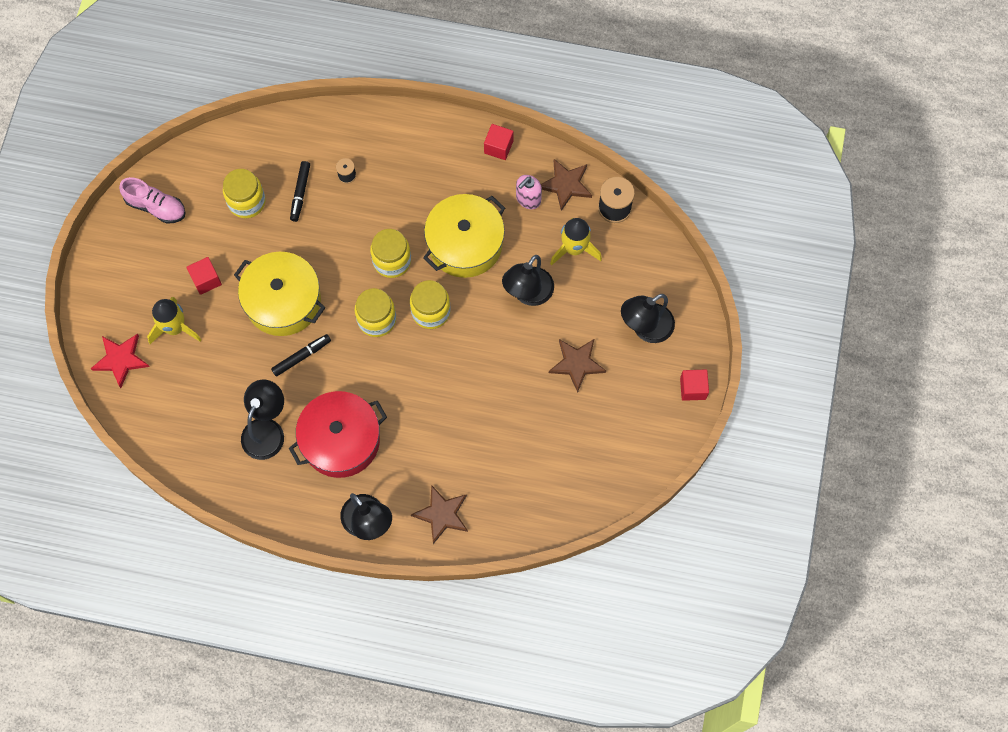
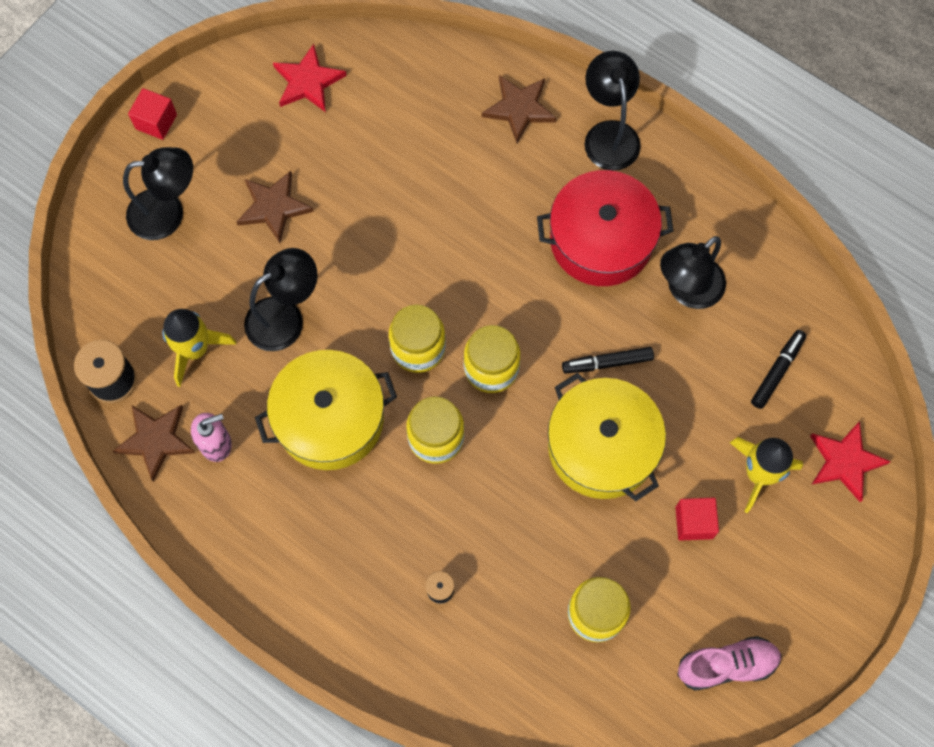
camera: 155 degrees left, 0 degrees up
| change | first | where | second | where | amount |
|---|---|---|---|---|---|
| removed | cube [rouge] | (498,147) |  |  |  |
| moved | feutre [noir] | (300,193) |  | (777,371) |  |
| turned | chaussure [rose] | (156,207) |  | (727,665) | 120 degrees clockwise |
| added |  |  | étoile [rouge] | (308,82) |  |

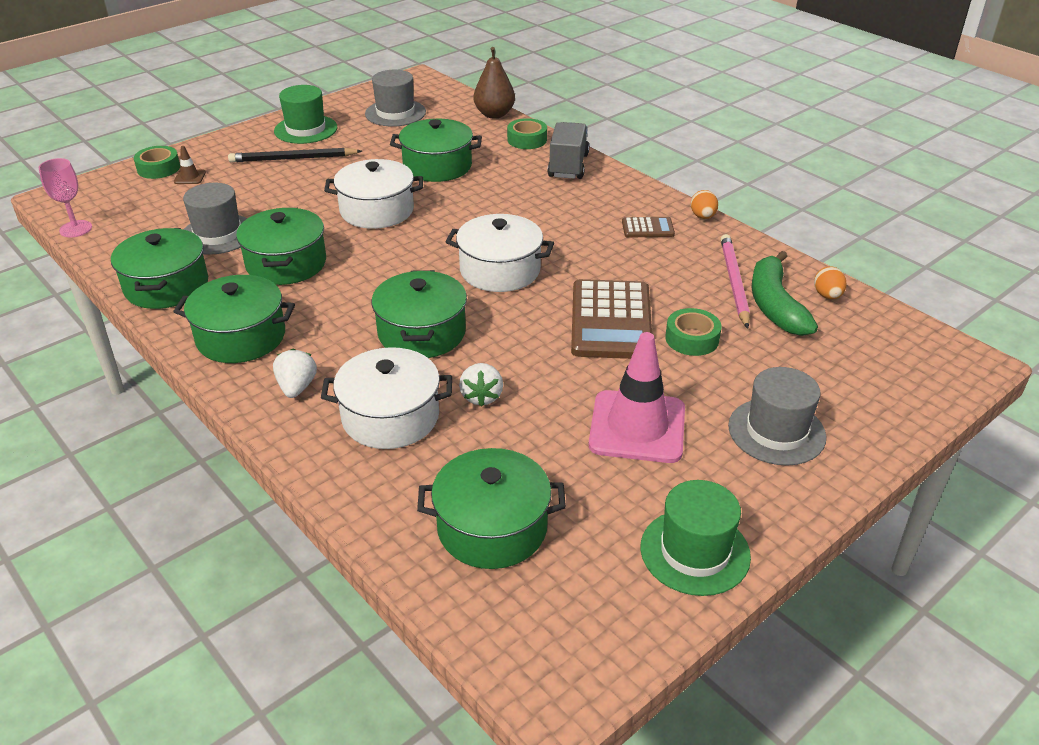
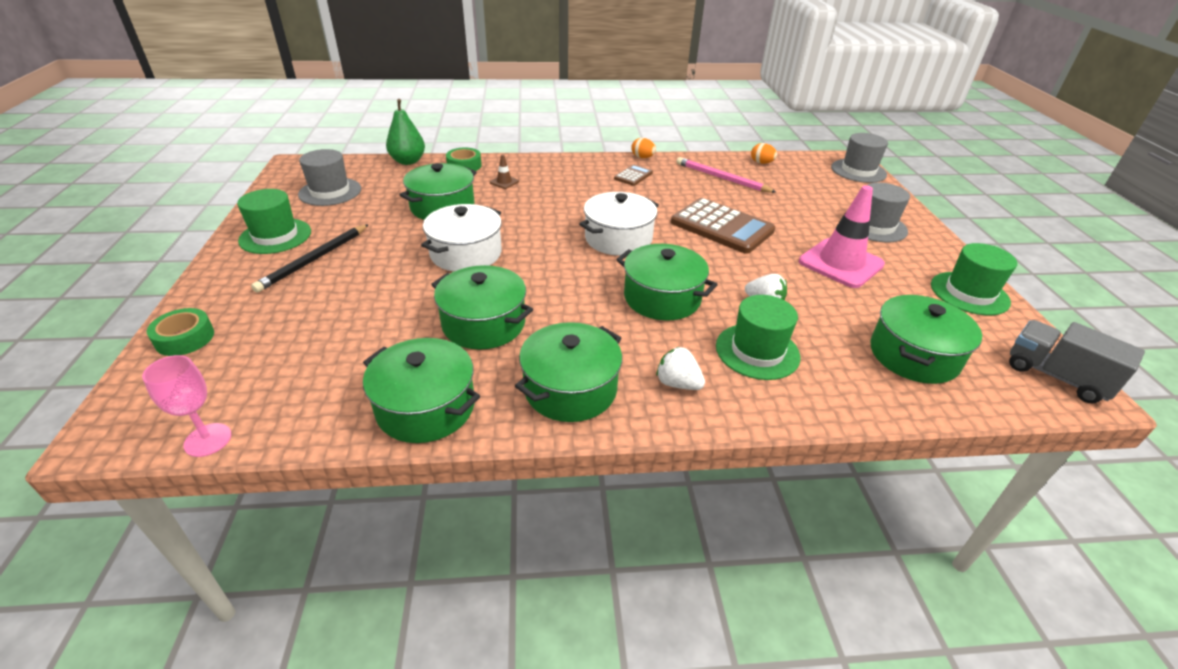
camera: 55 degrees left, 0 degrees up
| change | first | where | second | where | amount |
|---|---|---|---|---|---|
| recoloured | poire [marron] | (494,114) | poire [vert] | (408,161) |  |
| moved | camion [gris] | (568,166) |  | (1056,376) |  |
| moved | cône de chantier [marron] | (190,177) |  | (504,182) |  |
| moved | chapeau [gris] | (218,234) |  | (858,171) |  |
| removed | banane [vert] | (775,305) |  |  |  |
| removed | ruban adhésif [vert] | (692,339) |  |  |  |
| replaced | marmite [blanc] | (390,417) | chapeau [vert] | (757,351) |  |

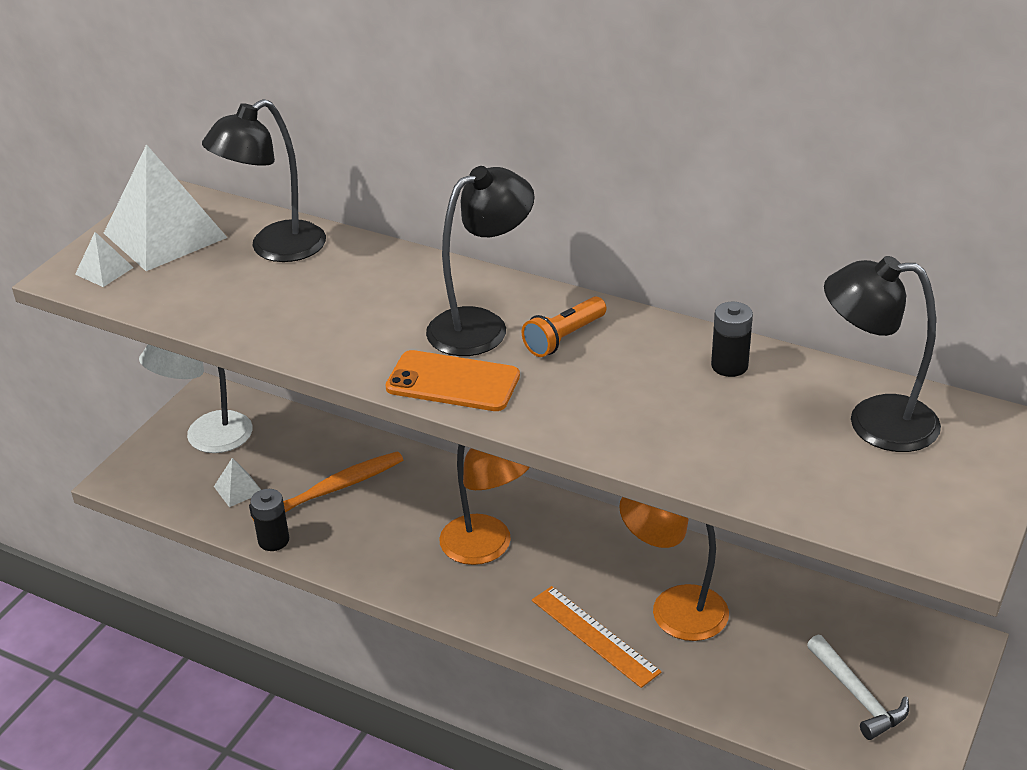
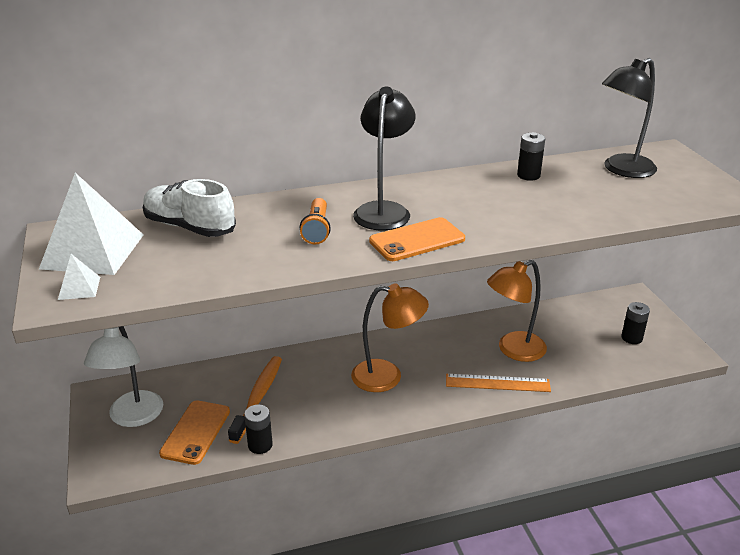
camera: 45 degrees left, 5 degrees down
| change | first | where | second | where | amount |
|---|---|---|---|---|---|
| replaced | lampe [noir] | (275,249) | chaussure [blanc] | (189,227) |  |
| moved | lampe de poche [orange] | (564,338) |  | (317,230) |  |
| replaced | pyramide [blanc] | (238,489) | téléphone [orange] | (195,432) |  |
| replaced | marteau [blanc] | (857,695) | pile [noir] | (631,338) |  |

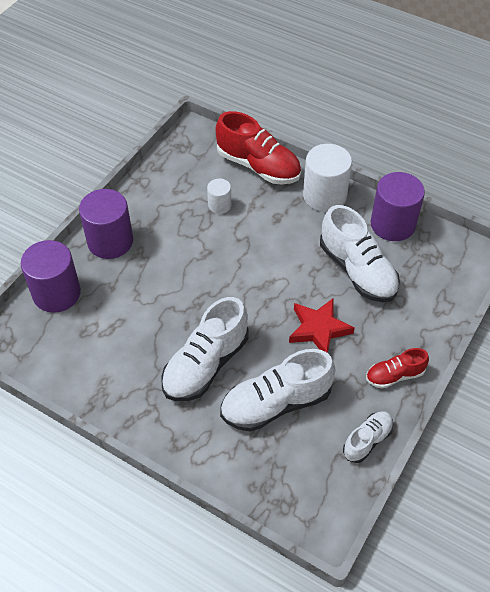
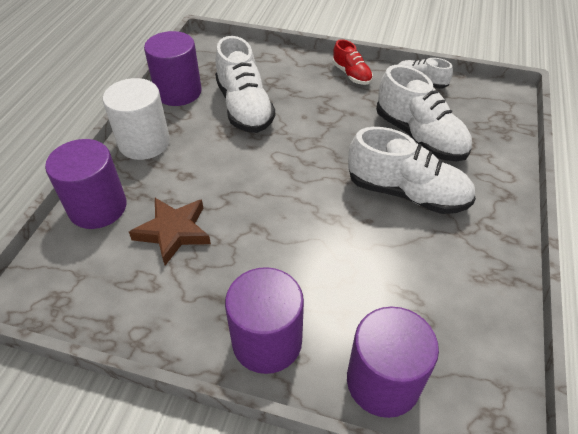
camera: 105 degrees left, 5 degrees down
| change | first | where | second | where | amount |
|---|---|---|---|---|---|
| replaced | chaussure [rouge] | (258,166) | cylindre [violet] | (98,207) |  |
| replaced | cylindre [blanc] | (219,205) | étoile [marron] | (173,232) |  |
| turned | chaussure [blanc] | (357,270) |  | (244,107) | 120 degrees clockwise |
| removed | étoile [rouge] | (319,329) |  |  |  |

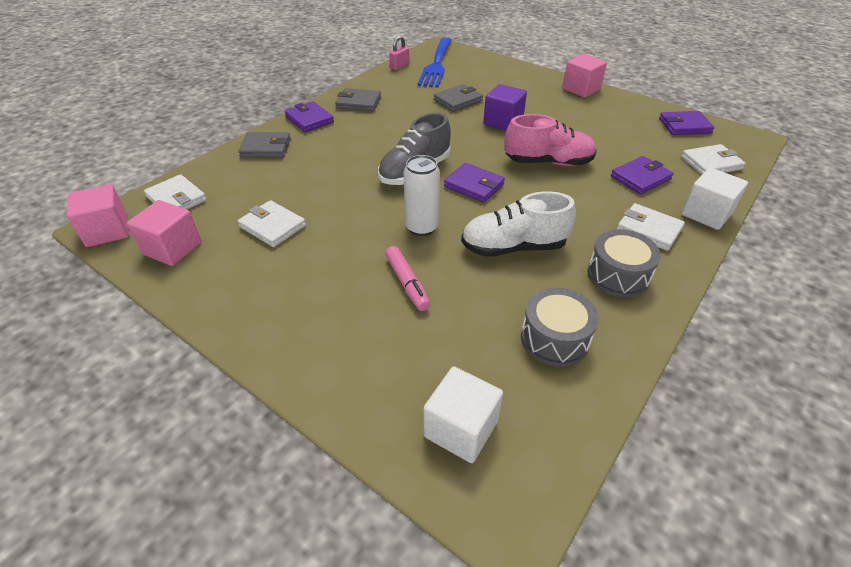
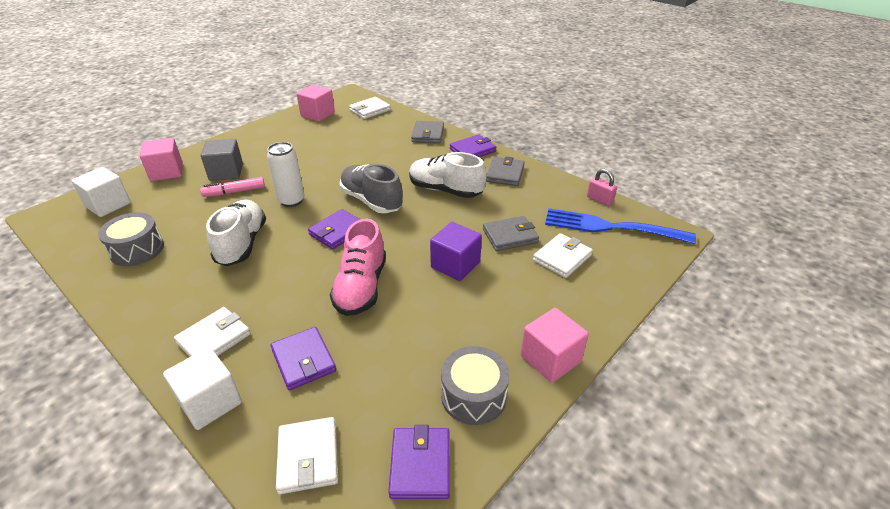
camera: 95 degrees right, 5 degrees down
| change | first | where | second | where | amount |
|---|---|---|---|---|---|
| turned | portefeuille [gris] | (458,100) |  | (510,236) | 75 degrees counterclockwise |
| moved | cube [rose] | (107,231) |  | (167,172) |  |
| moved | portefeuille [blanc] | (272,226) |  | (562,258) |  |
| moved | tambour [gris] | (618,275) |  | (473,396) |  |
| added |  |  | cube [gris] | (226,172) |  |
| added |  |  | chaussure [blanc] | (445,190) |  |

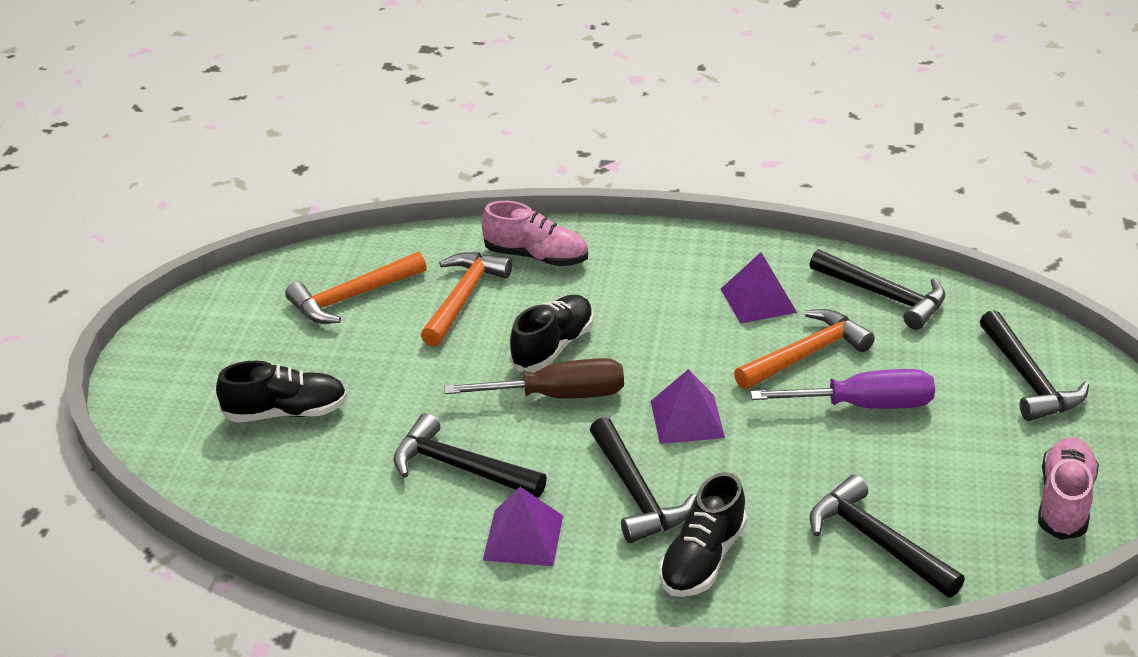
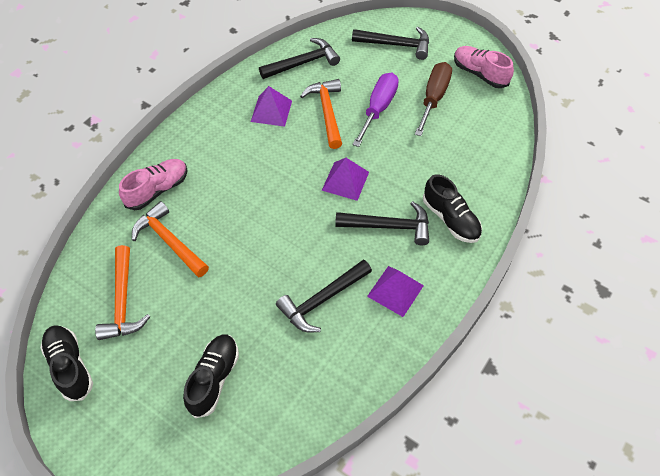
camera: 65 degrees left, 20 degrees up
| change | first | where | second | where | amount |
|---|---|---|---|---|---|
| moved | chaussure [noir] | (553,347) |  | (70,366) |  |
| moved | tournevis [marron] | (558,396) |  | (434,98) |  |
| removed | marteau [noir] | (877,541) |  |  |  |

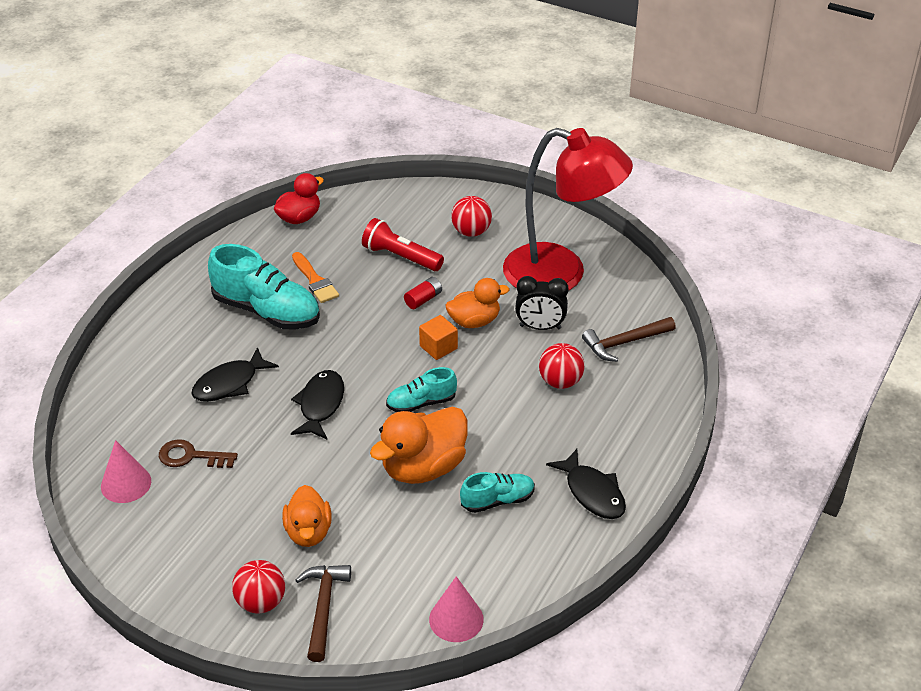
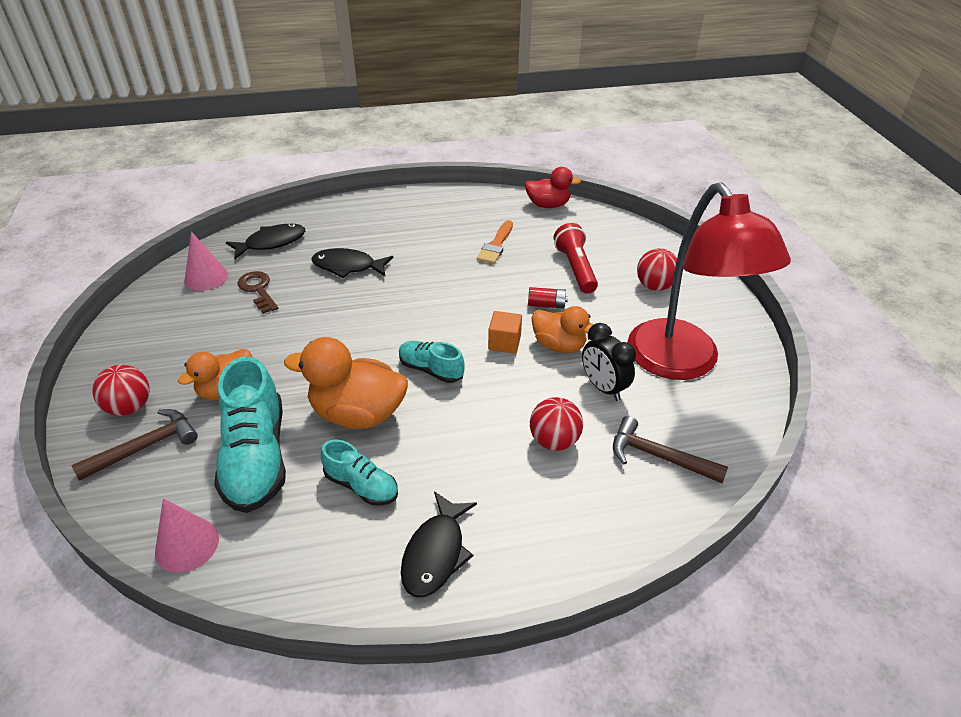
camera: 50 degrees right, 0 degrees up
| change | first | where | second | where | amount |
|---|---|---|---|---|---|
| moved | chaussure [turquoise] | (267,311) |  | (256,457) |  |
| moved | poisson [noir] | (320,405) |  | (271,243) |  |

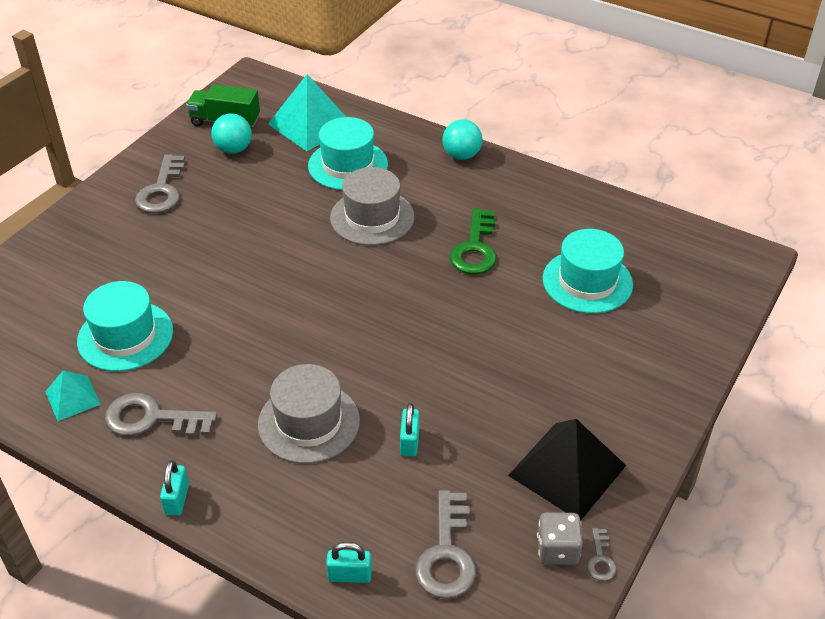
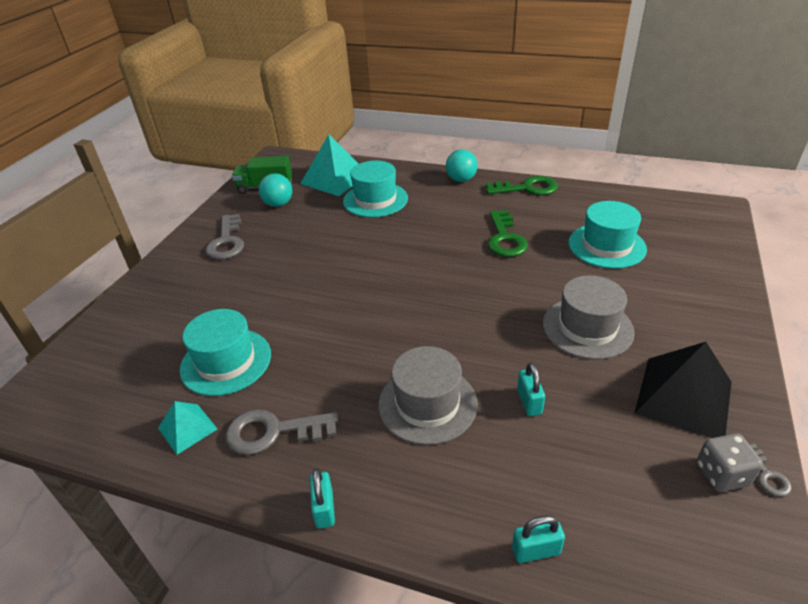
camera: 10 degrees left, 5 degrees down
| change | first | where | second | where | amount |
|---|---|---|---|---|---|
| moved | chapeau [gris] | (372,217) |  | (587,328) |  |
| removed | clé [gris] | (446,554) |  |  |  |
| added |  |  | clé [vert] | (527,188) |  |

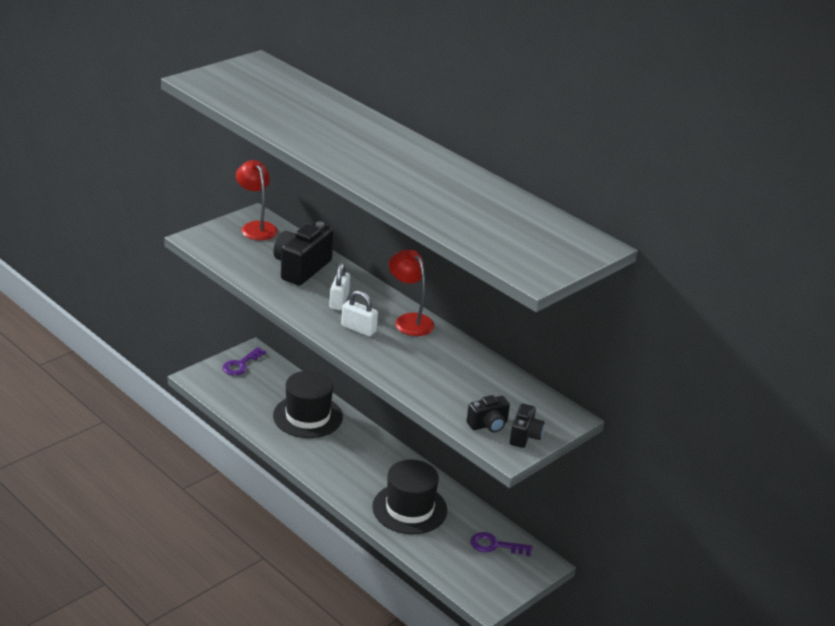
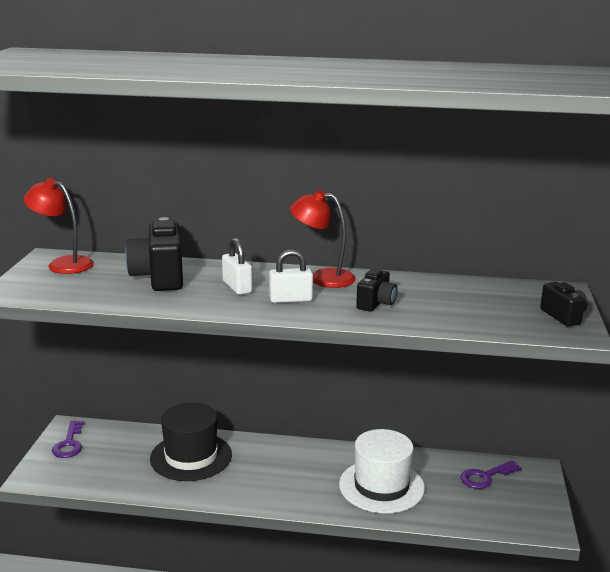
camera: 35 degrees left, 10 degrees down
| change | first | where | second | where | amount |
|---|---|---|---|---|---|
| moved | appareil photo [noir] | (488,425) |  | (376,303) |  |
| recoloured | chapeau [noir] | (409,509) | chapeau [blanc] | (381,486) |  |

